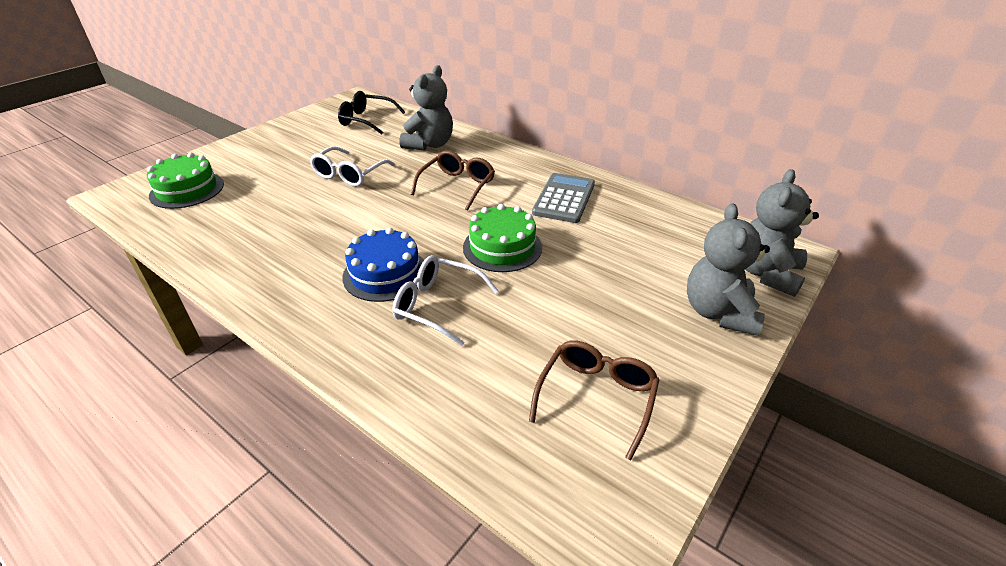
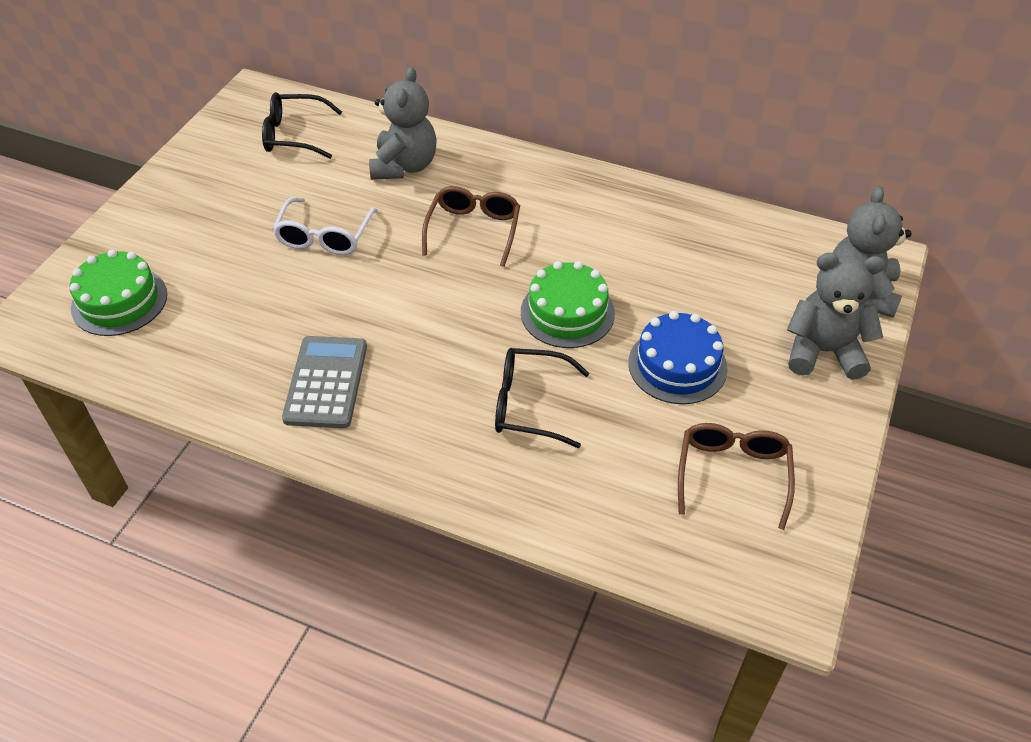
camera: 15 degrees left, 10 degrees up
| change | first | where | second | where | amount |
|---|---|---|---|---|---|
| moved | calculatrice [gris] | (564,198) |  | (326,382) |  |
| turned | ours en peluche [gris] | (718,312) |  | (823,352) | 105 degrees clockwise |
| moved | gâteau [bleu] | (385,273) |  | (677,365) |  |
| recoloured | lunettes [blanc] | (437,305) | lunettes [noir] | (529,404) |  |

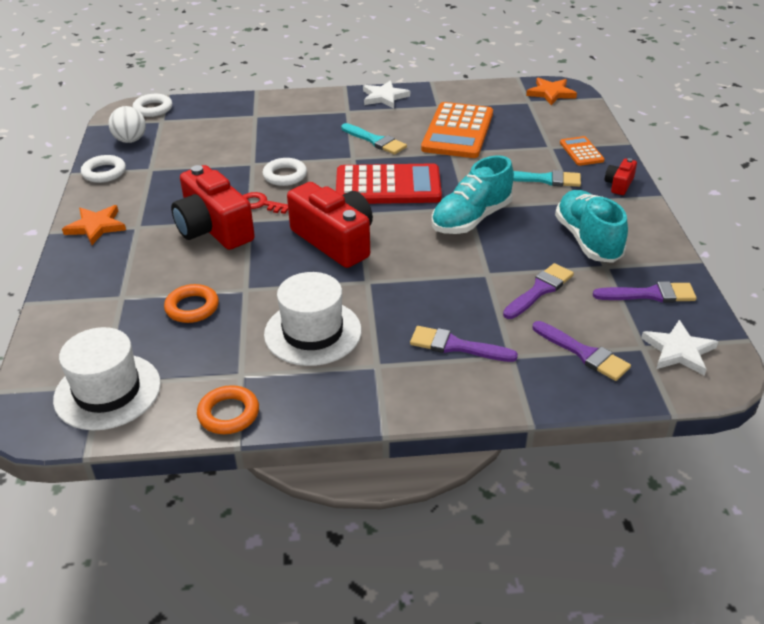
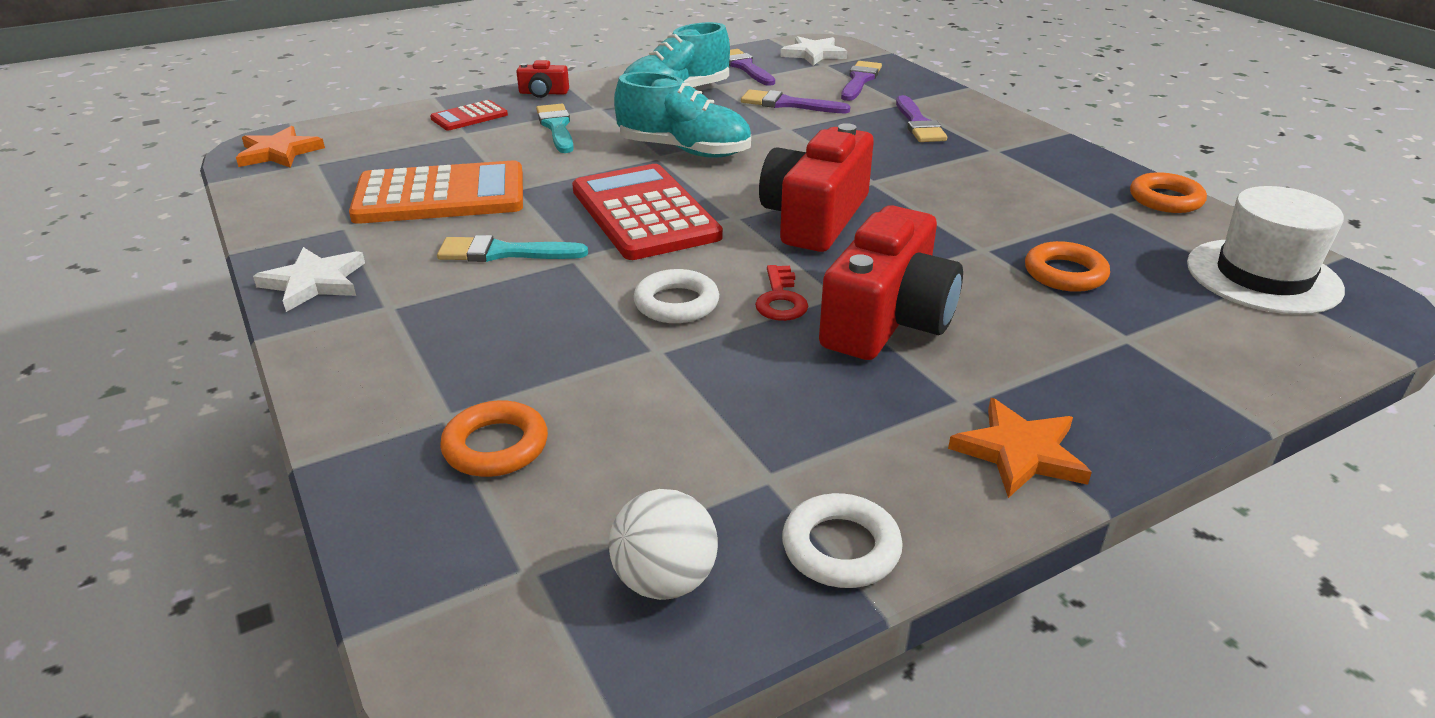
camera: 115 degrees left, 5 degrees down
| change | first | where | second | where | amount |
|---|---|---|---|---|---|
| removed | anneau [blanc] | (153,109) |  |  |  |
| turned | pinceau [turquoise] | (375,141) |  | (504,252) | 105 degrees counterclockwise |
| recoloured | calculatrice [orange] | (581,152) | calculatrice [rouge] | (469,117) |  |
| removed | chapeau [blanc] | (313,332) |  |  |  |
| added |  |  | anneau [orange] | (496,446) |  |

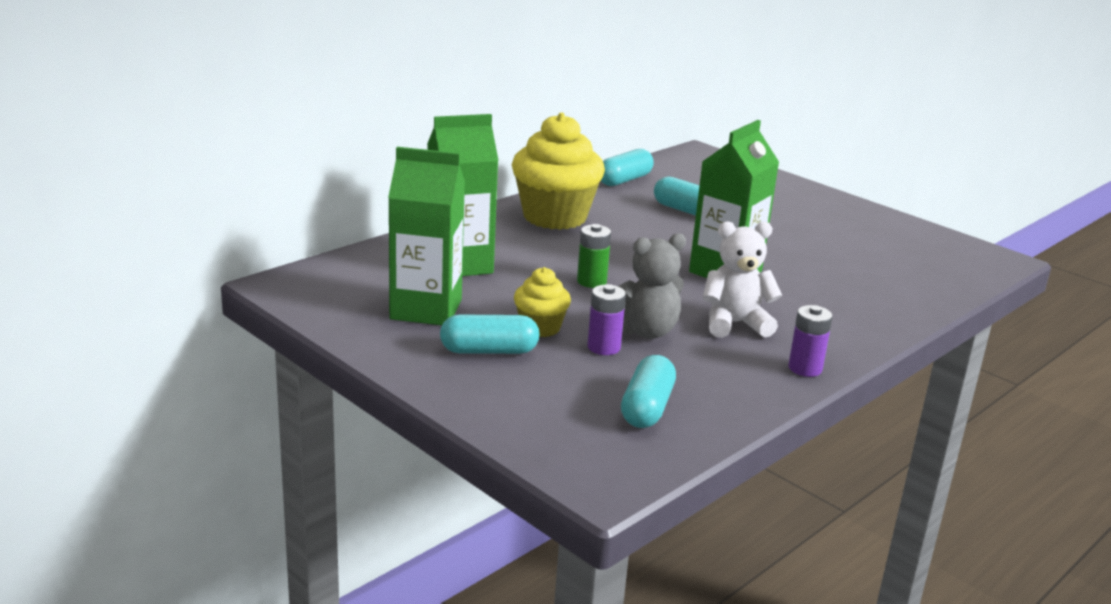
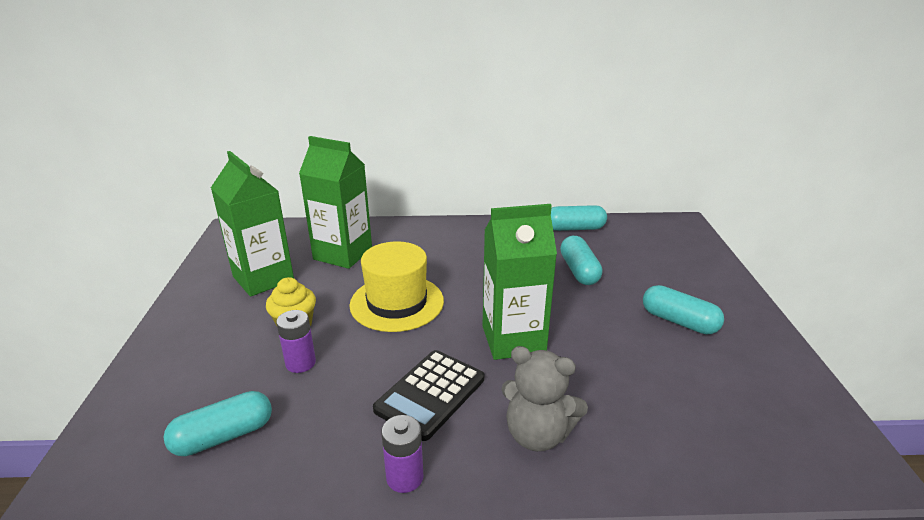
camera: 45 degrees right, 5 degrees up
| change | first | where | second | where | amount |
|---|---|---|---|---|---|
| removed | muffin [jaune] | (555,217) |  |  |  |
| replaced | ours en peluche [blanc] | (734,324) | calculatrice [noir] | (430,394) |  |
| replaced | pile [vert] | (591,281) | chapeau [jaune] | (397,303) |  |
| moved | ours en peluche [gris] | (645,331) |  | (537,434) |  |
| moved | gélule [turquoise] | (489,351) |  | (679,321) |  |

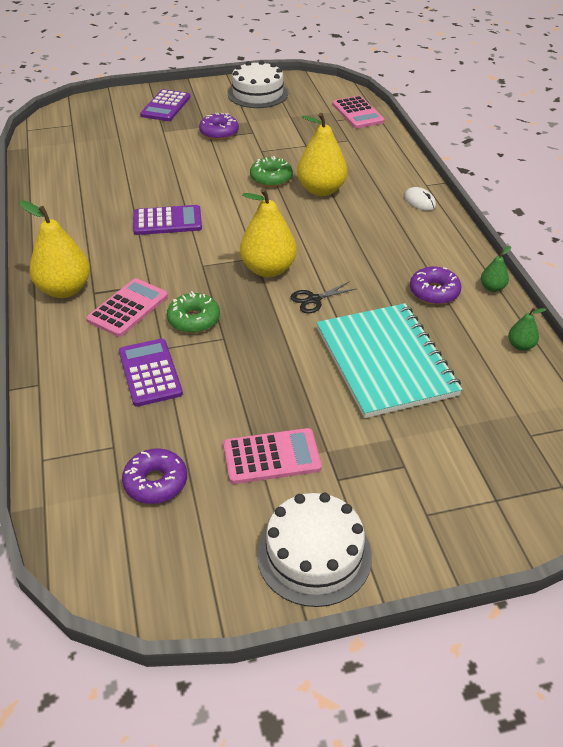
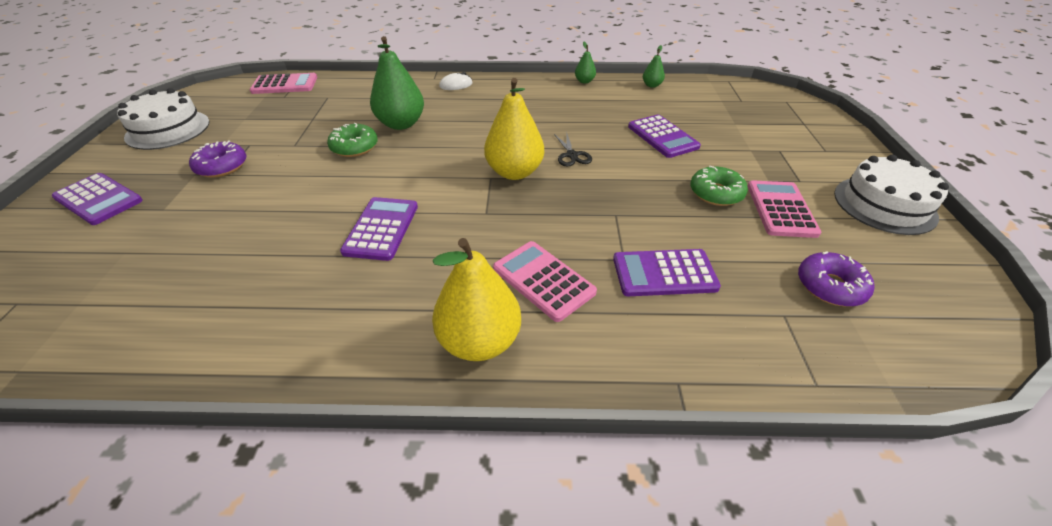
camera: 75 degrees left, 0 degrees up
| change | first | where | second | where | amount |
|---|---|---|---|---|---|
| recoloured | poire [jaune] | (321,190) | poire [vert] | (401,124) |  |
| removed | beignet [violet] | (434,292) |  |  |  |
| moved | beignet [vert] | (194,319) |  | (716,193) |  |
| replaced | carnet [turquoise] | (385,362) | calculatrice [violet] | (662,137) |  |

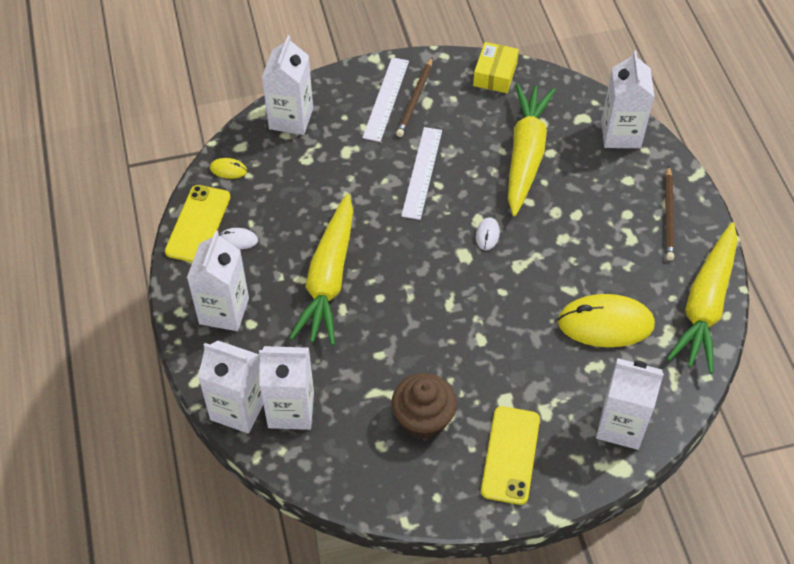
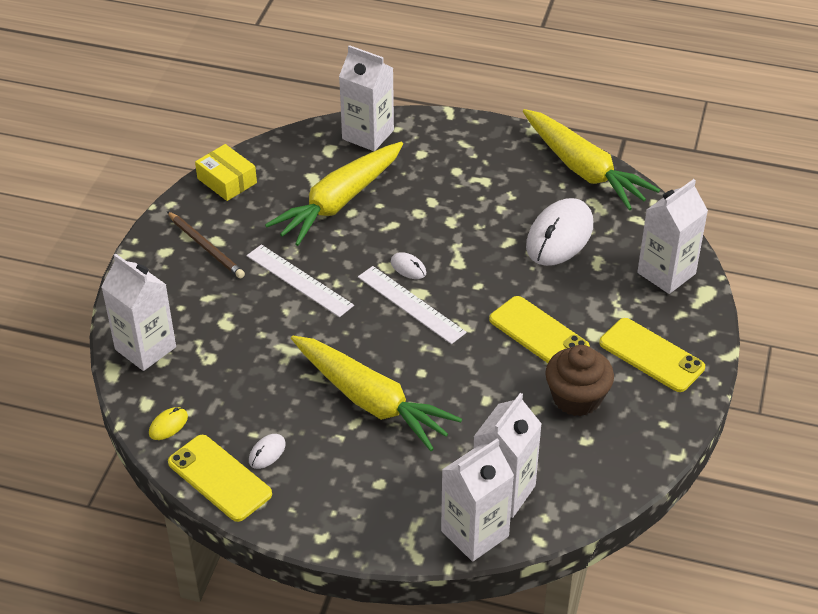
camera: 60 degrees left, 10 degrees down
| change | first | where | second | where | amount |
|---|---|---|---|---|---|
| moved | règle [blanc] | (386,99) |  | (411,304) |  |
| turned | carotte [jaune] | (526,154) |  | (338,202) | 90 degrees counterclockwise |
| removed | crayon [marron] | (669,215) |  |  |  |
| removed | brique de lait [blanc] | (224,311) |  |  |  |
| recoloured | souris [jaune] | (605,323) | souris [blanc] | (559,236) |  |
| added |  |  | téléphone [jaune] | (538,334) |  |

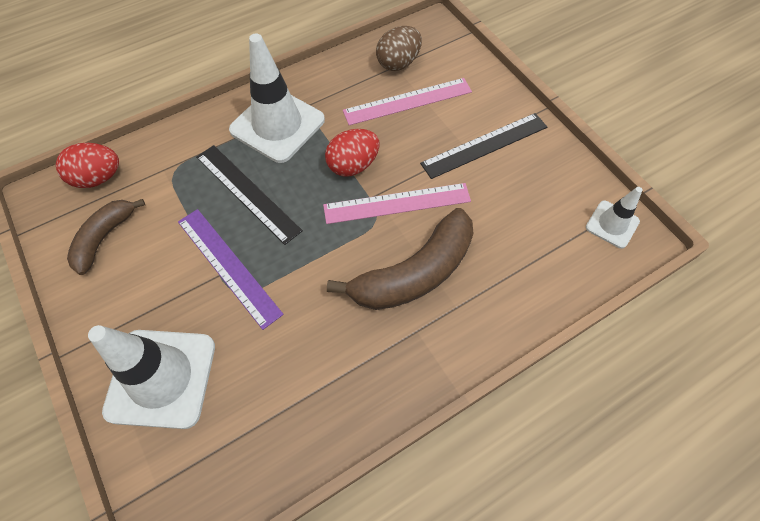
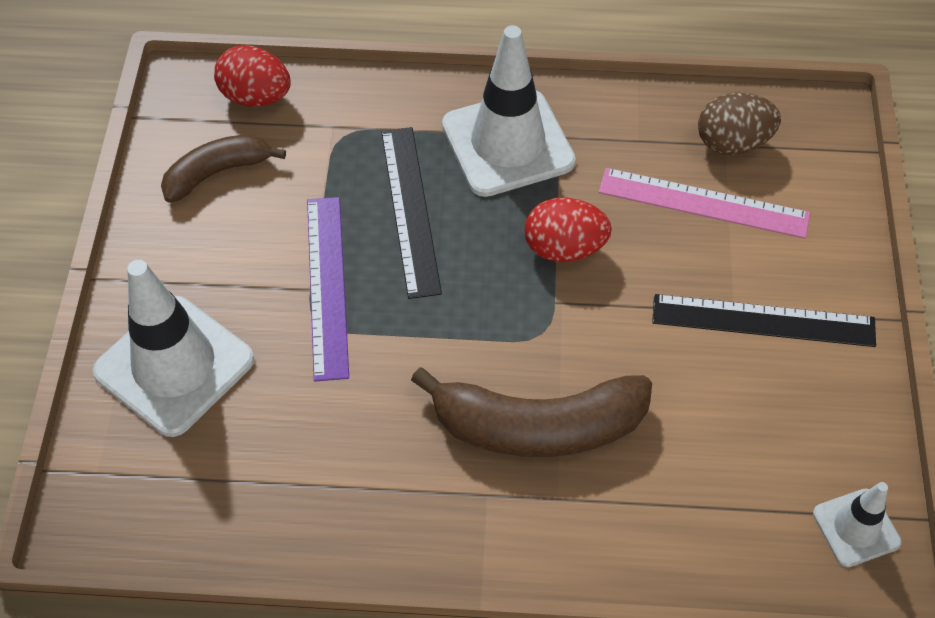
camera: 35 degrees right, 5 degrees down
| change | first | where | second | where | amount |
|---|---|---|---|---|---|
| removed | règle [rose] | (397,203) |  |  |  |

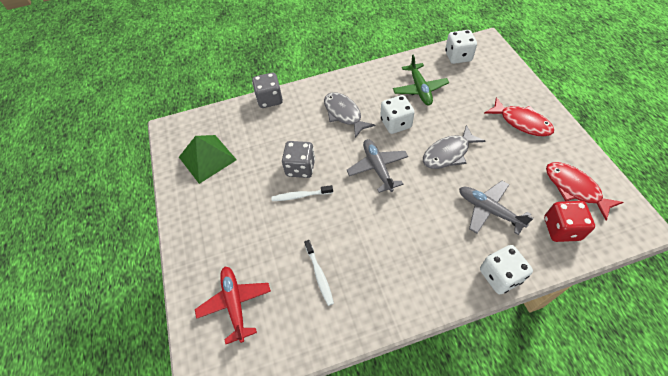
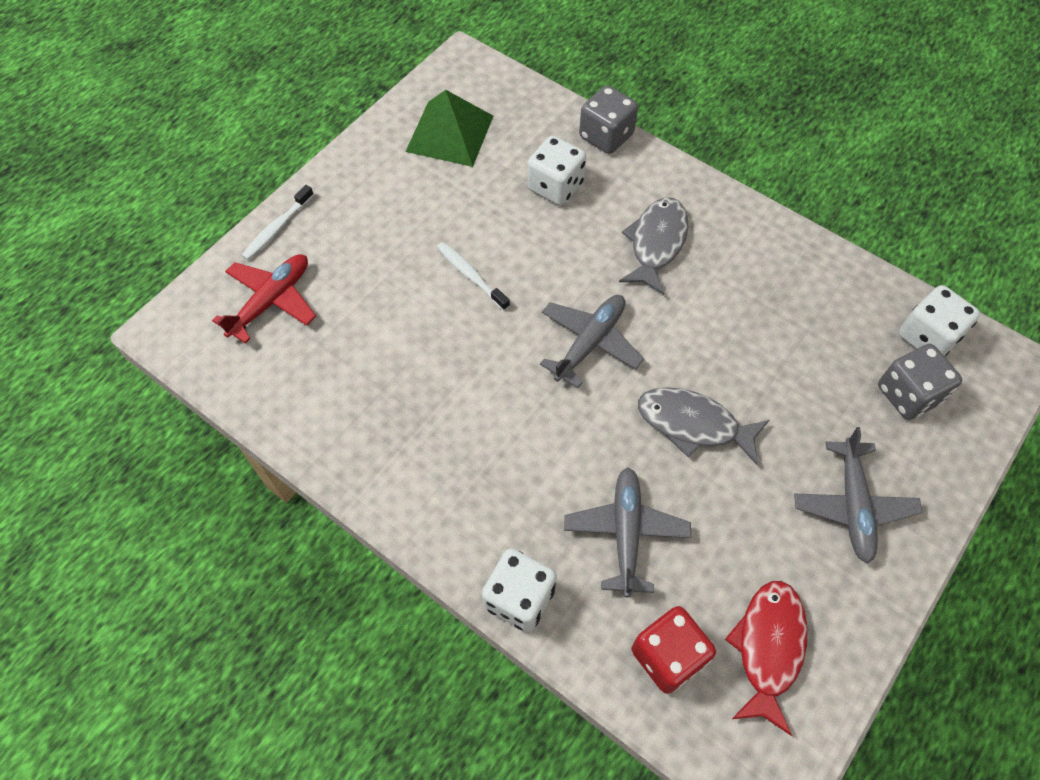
camera: 50 degrees right, 5 degrees up
| change | first | where | second | where | amount |
|---|---|---|---|---|---|
| removed | avion [vert] | (420,89) |  |  |  |
| moved | dé [blanc] | (396,123) |  | (555,186) |  |
| replaced | poisson [rouge] | (521,122) | avion [gris] | (853,506) |  |
| moved | dé [gris] | (300,168) |  | (908,394) |  |
| moved | brosse à dents [blanc] | (319,275) |  | (277,228) |  |

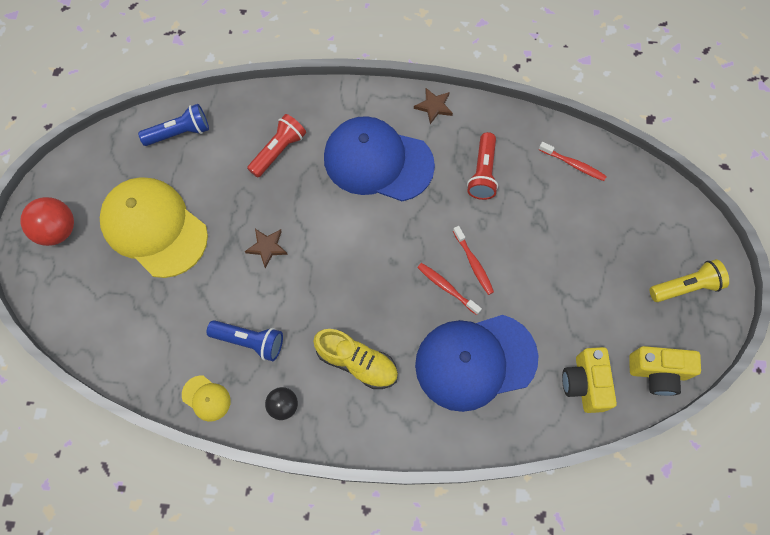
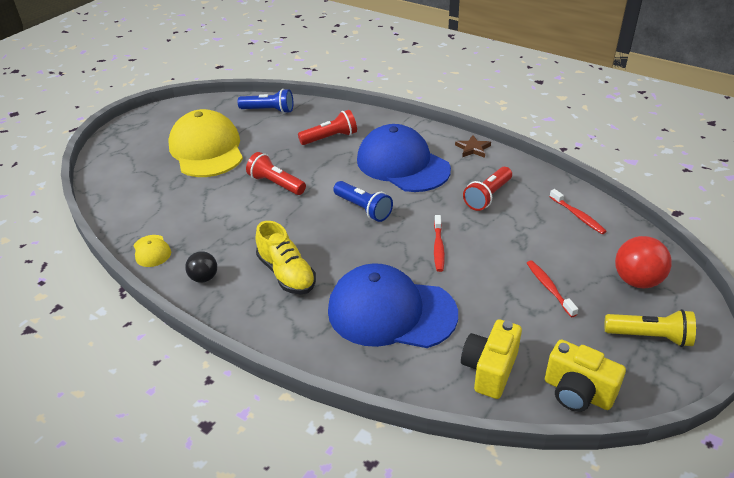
camera: 30 degrees right, 30 degrees down
| change | first | where | second | where | amount |
|---|---|---|---|---|---|
| moved | balle [rouge] | (58,230) |  | (637,281) |  |
| replaced | étoile [marron] | (267,247) | lampe de poche [rouge] | (276,184) |  |
| moved | brosse à dents [rouge] | (447,288) |  | (549,288) |  |
| moved | lampe de poche [bleu] | (250,341) |  | (363,209) |  |

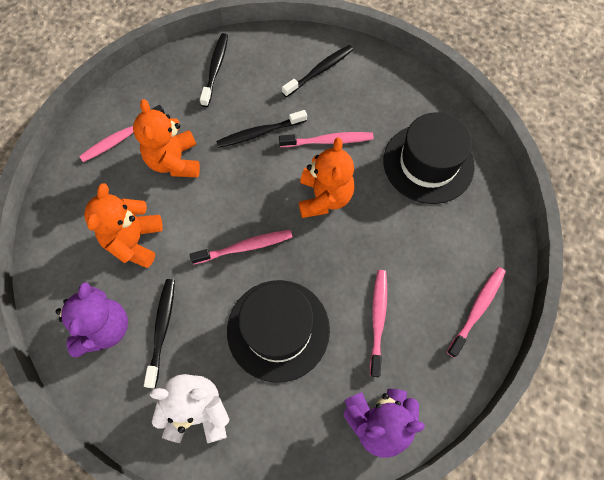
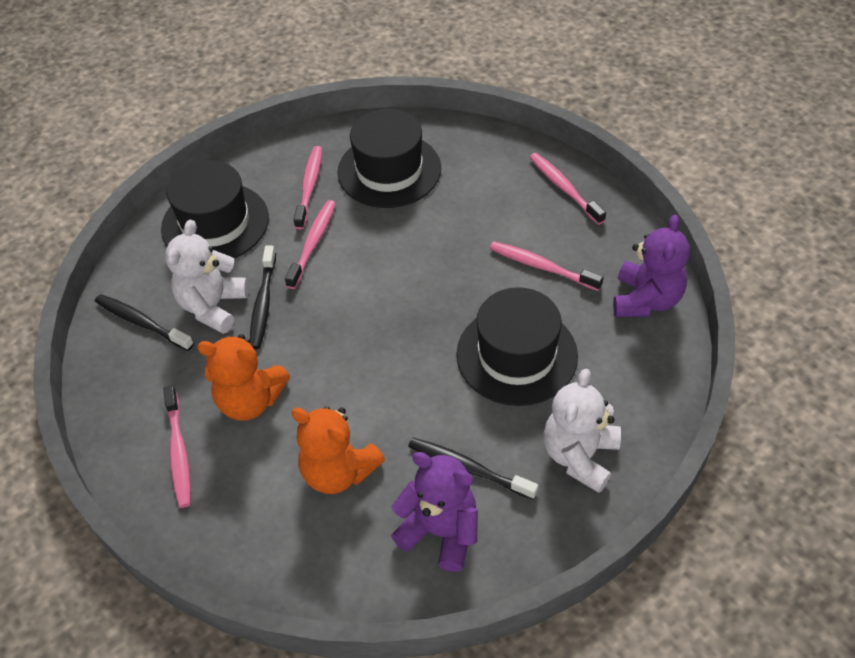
camera: 65 degrees left, 15 degrees down
| change | first | where | second | where | amount |
|---|---|---|---|---|---|
| replaced | brosse à dents [noir] | (319,71) | chapeau [noir] | (215,223) |  |
| removed | ours en peluche [orange] | (324,197) |  |  |  |
| moved | brosse à dents [rose] | (245,247) |  | (309,186) |  |
| added |  |  | ours en peluche [blanc] | (213,306) |  |

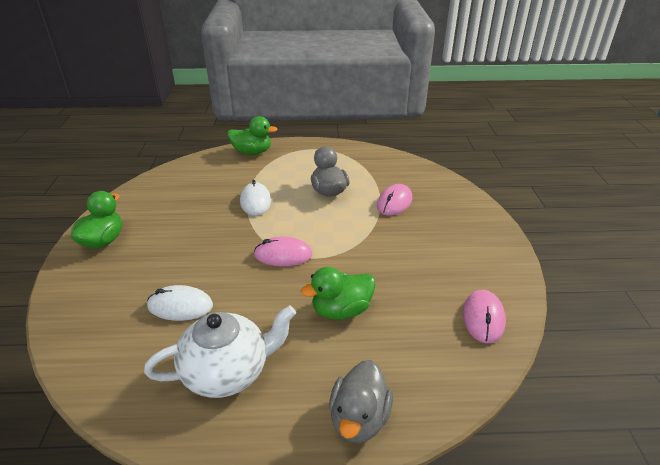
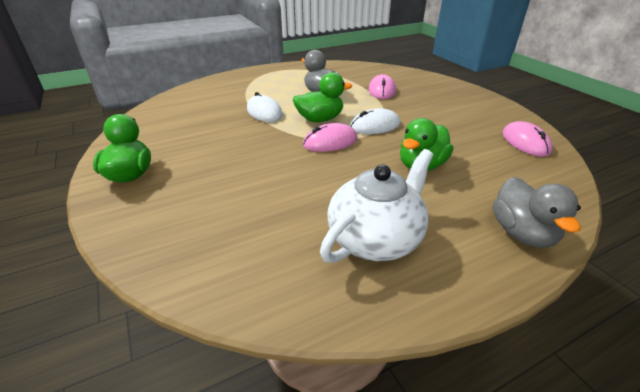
camera: 25 degrees left, 0 degrees up
| change | first | where | second | where | amount |
|---|---|---|---|---|---|
| moved | canard [vert] | (252,152) |  | (320,119) |  |
| moved | souris [blanc] | (180,306) |  | (375,126) |  |

